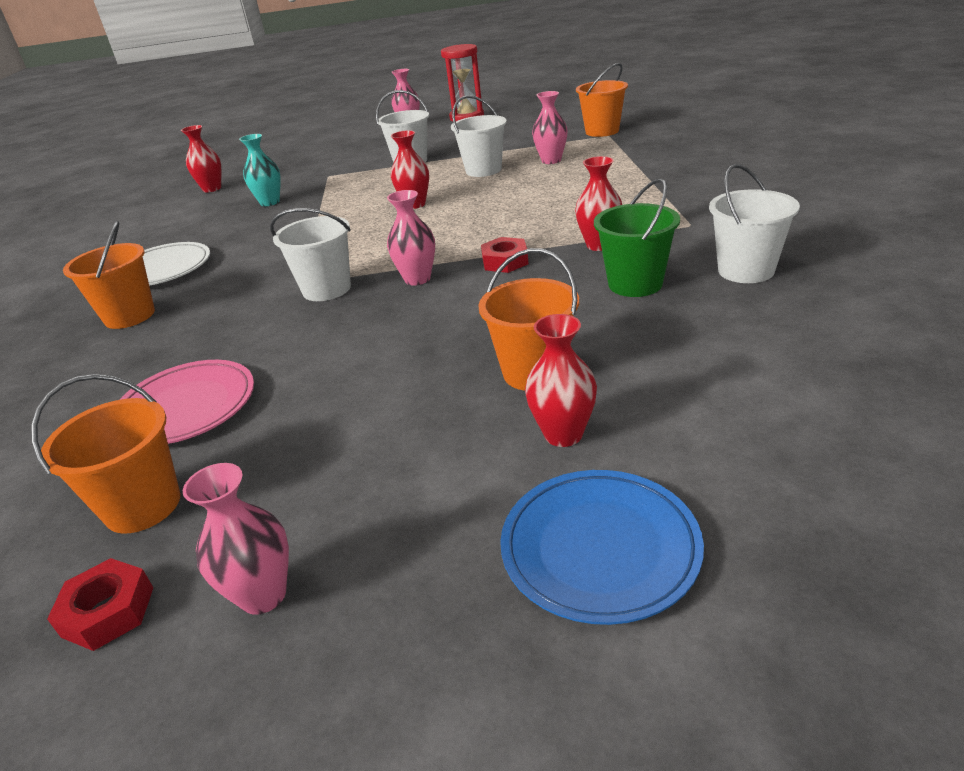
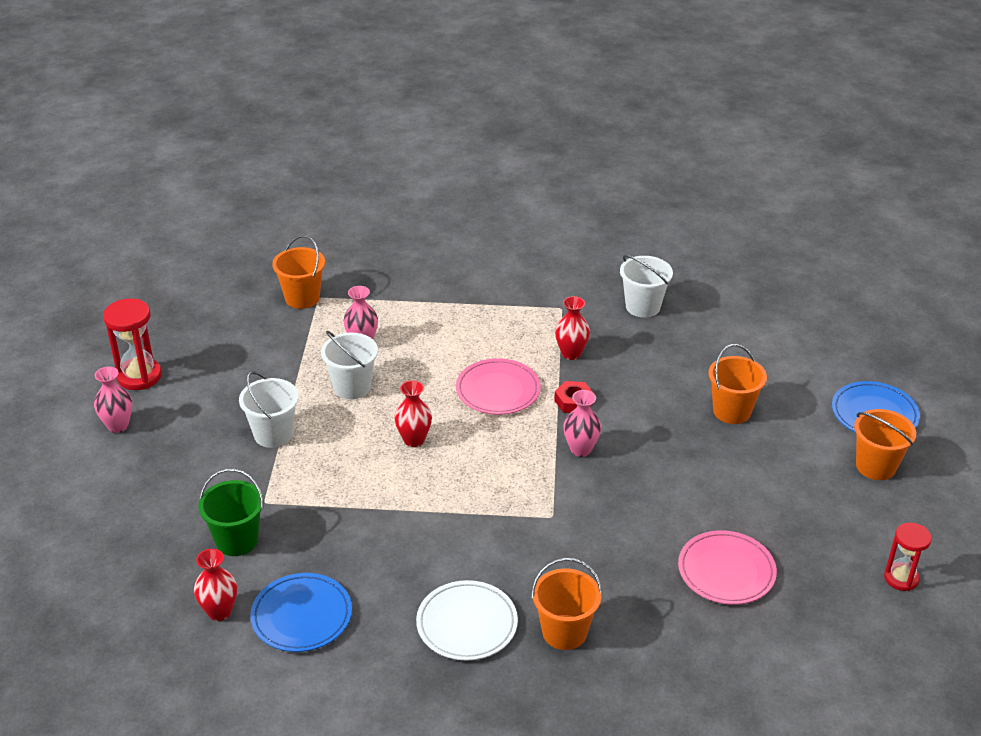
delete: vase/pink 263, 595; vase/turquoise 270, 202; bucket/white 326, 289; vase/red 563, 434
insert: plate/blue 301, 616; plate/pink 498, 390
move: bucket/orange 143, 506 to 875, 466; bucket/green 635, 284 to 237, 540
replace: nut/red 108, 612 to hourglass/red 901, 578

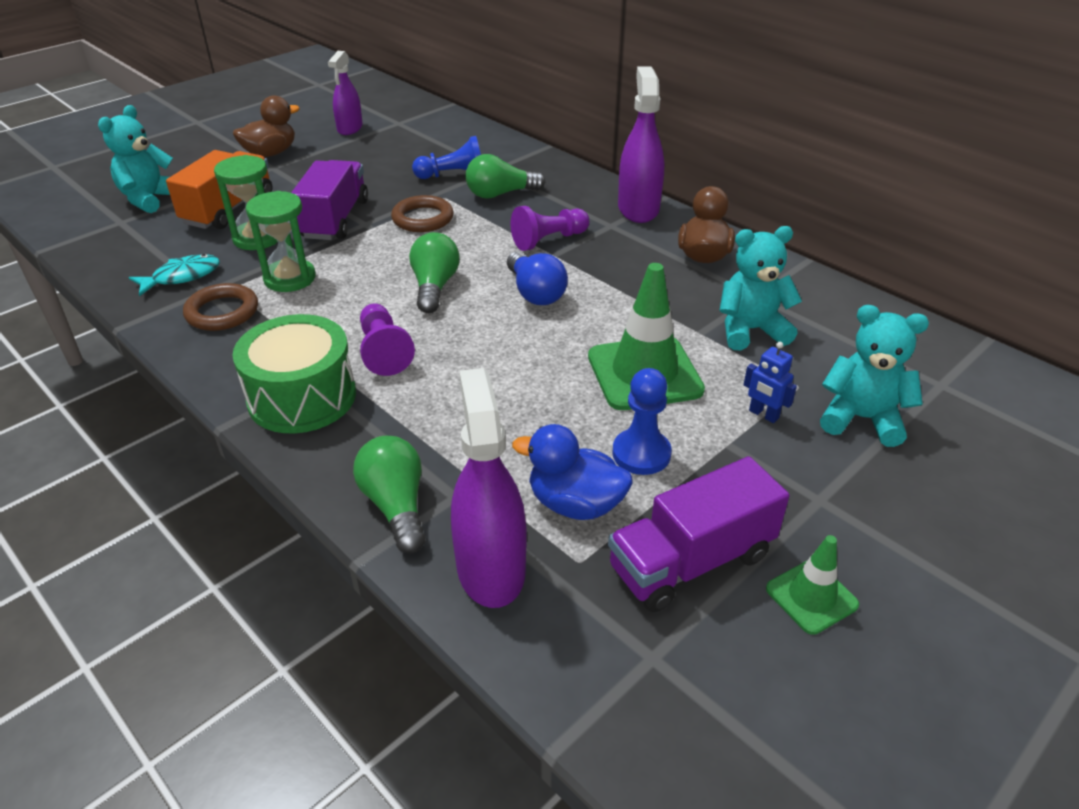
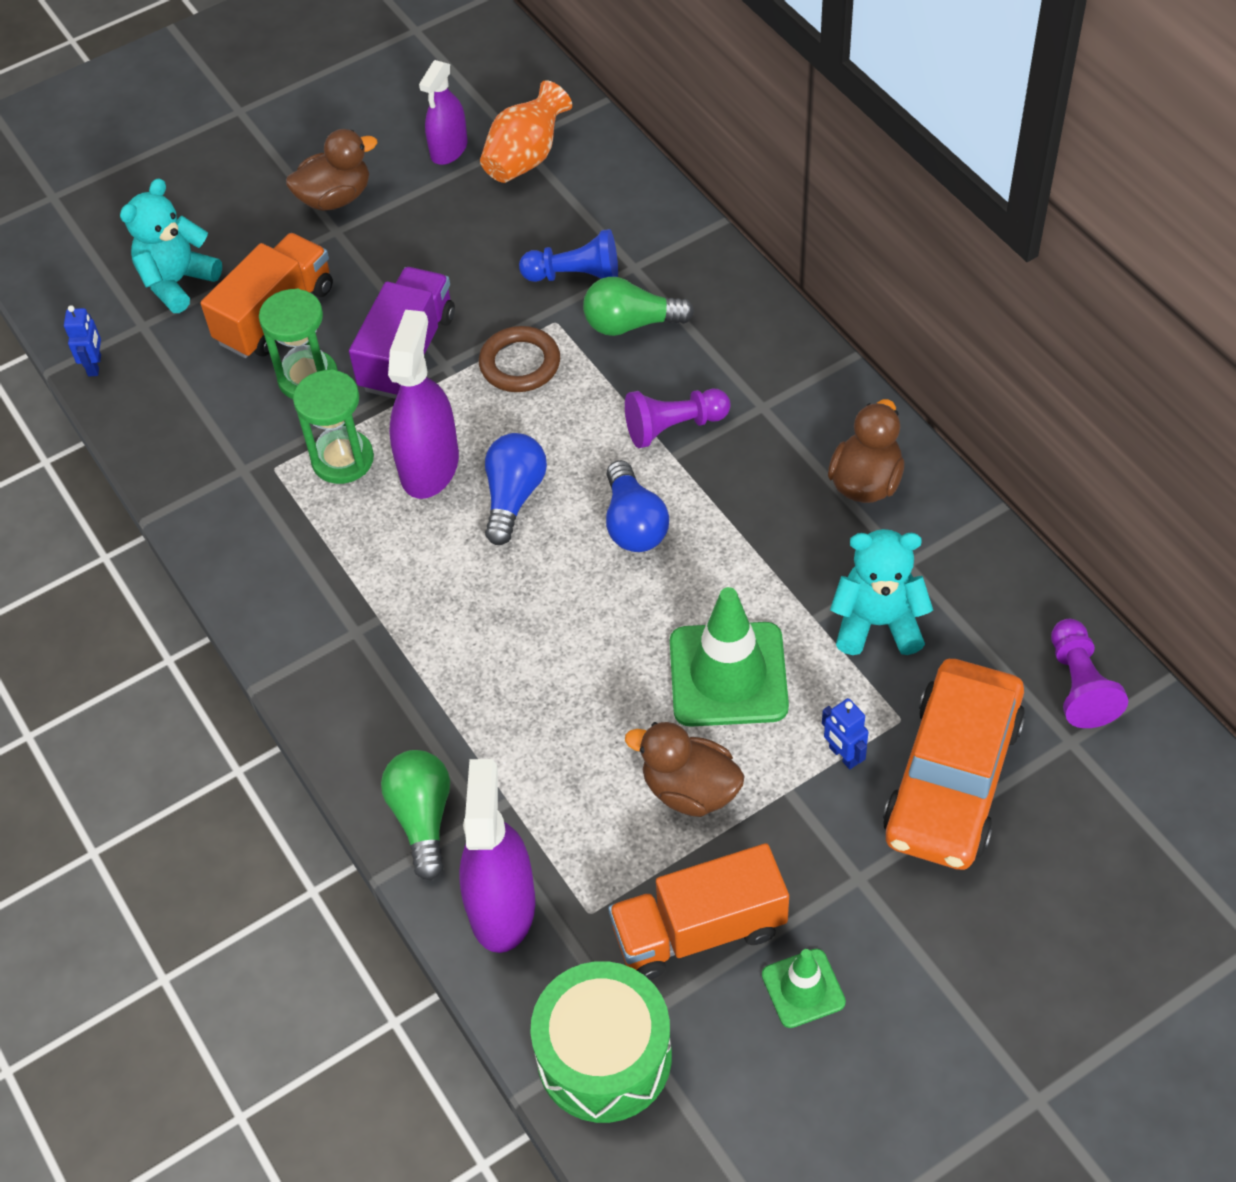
delete: fish/turquoise 182, 277; ring/brown 222, 312; duck/blue 575, 504
insert: robot/blue 95, 365; vase/orange 526, 158
move: drum/green 302, 397 to 604, 1056; pawn/purple 384, 351 to 1079, 685; spray bottle/purple 638, 209 to 429, 466
replace: pawn/blue 641, 454 to duck/brown 690, 790; teddy bear/turquoise 861, 418 to car/orange 952, 777
recolor: light bulb/green 434, 287 to light bulb/blue 513, 497; truck/purple 691, 561 to truck/orange 699, 930

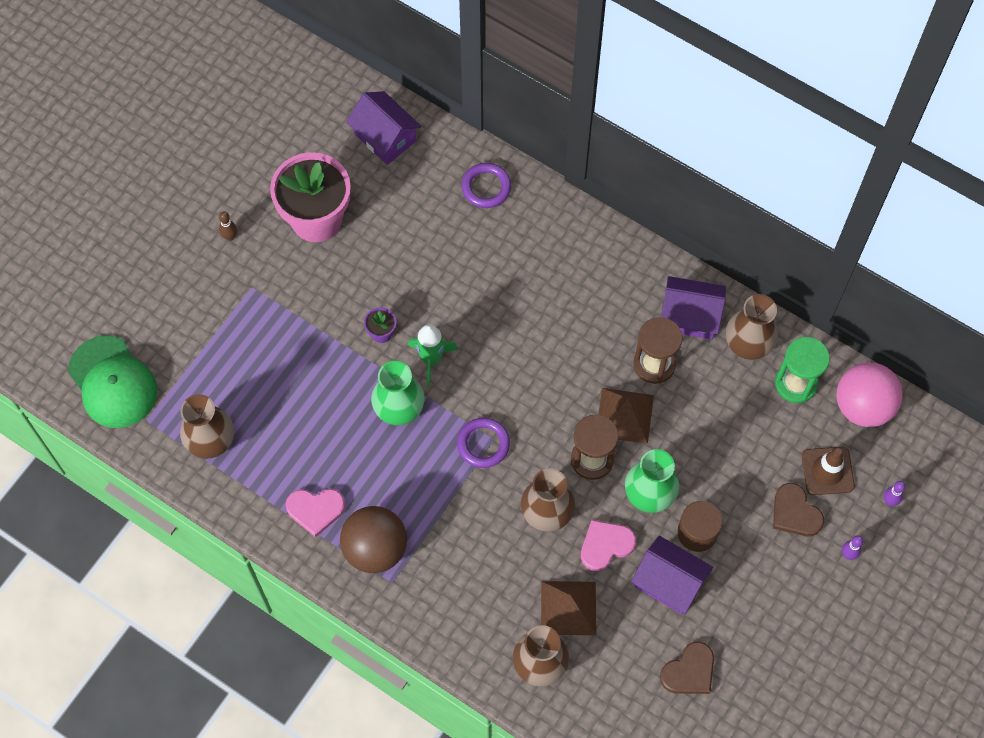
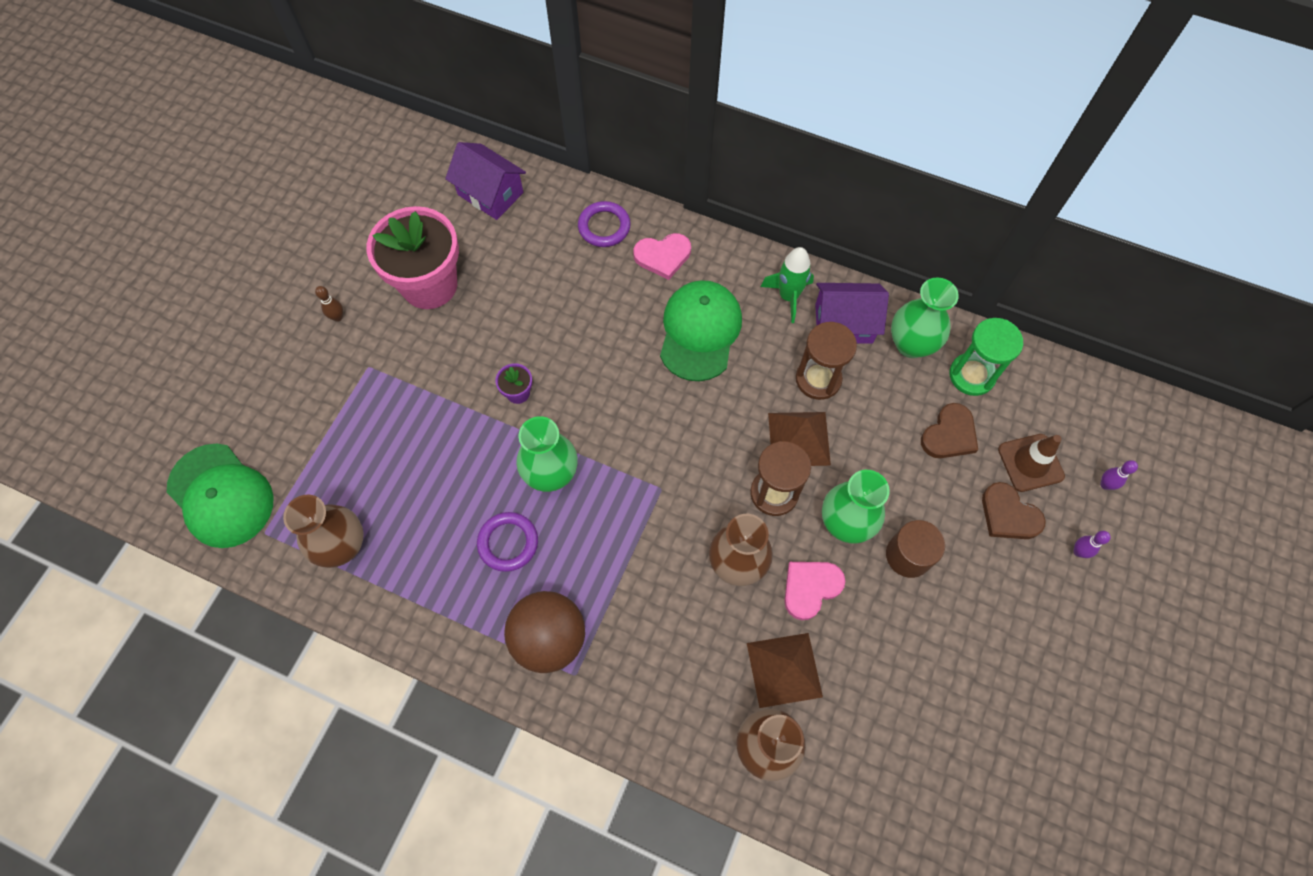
delete: house/purple 669, 582; ball/pink 863, 406
insert: cap/green 700, 331
move: heart/pink 315, 510 to 663, 256; rocket/green 431, 359 to 788, 296; ring/purple 483, 444 to 508, 543; heart/brown 689, 671 to 949, 434
recolor: vase/brown 747, 346 to vase/green 911, 344

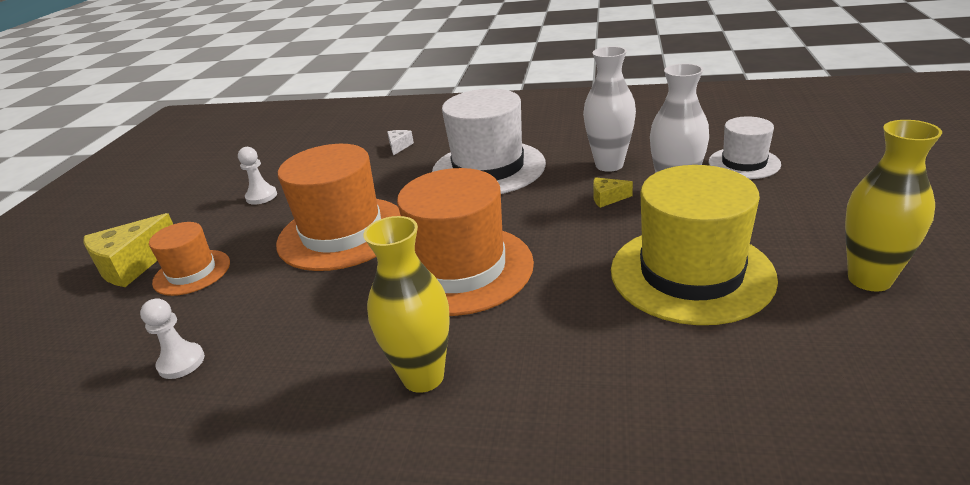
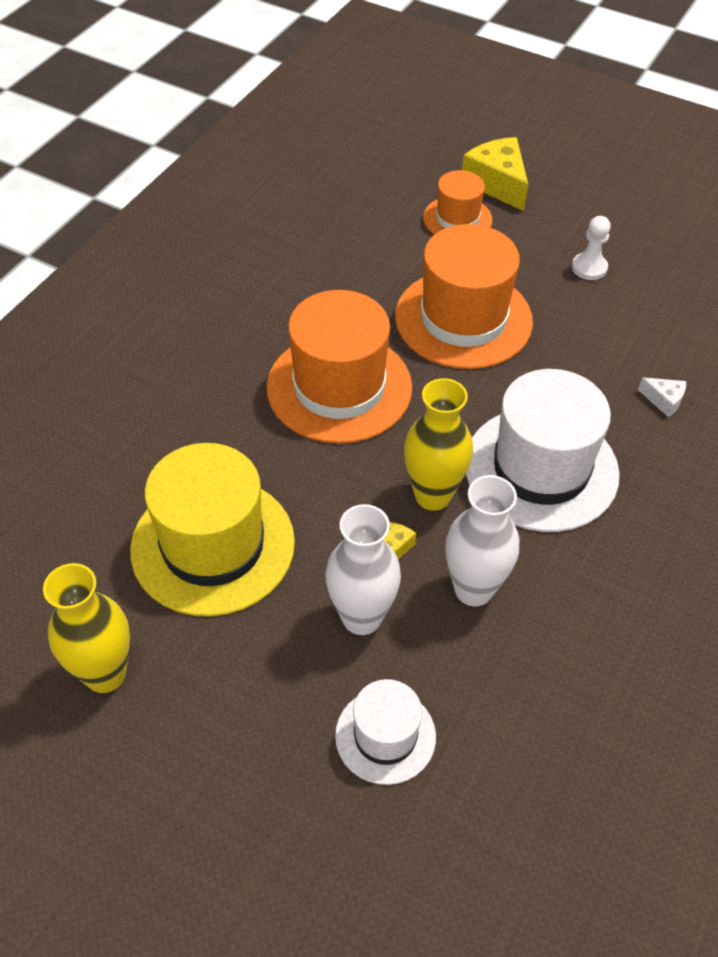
delete: pawn/white 181, 362
move: vase/yellow 423, 377 to 433, 495

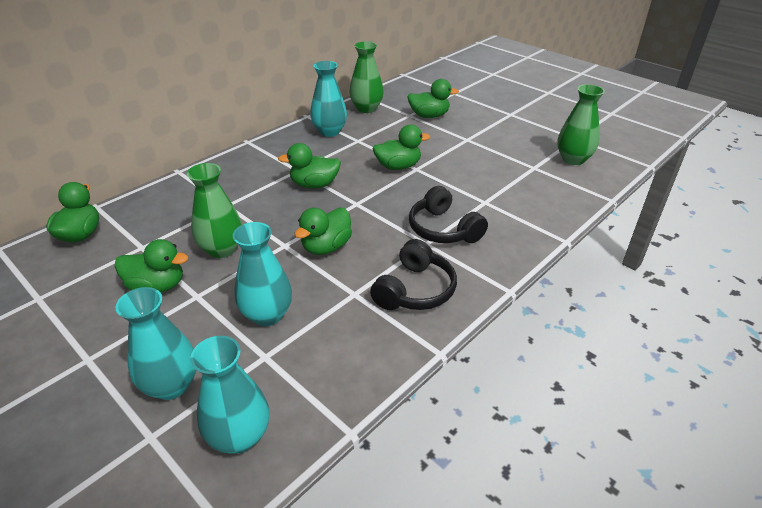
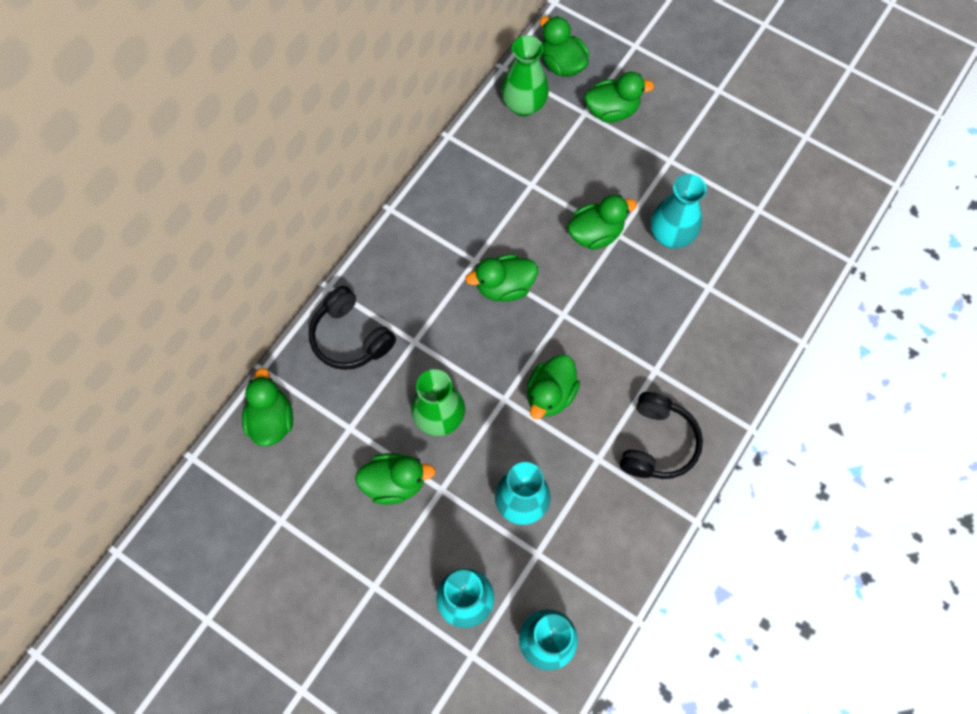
delete: vase/green 573, 159
insert: duck/green 562, 64
move: vase/turquoise 329, 131 to 671, 235; headphones/black 443, 229 to 350, 337

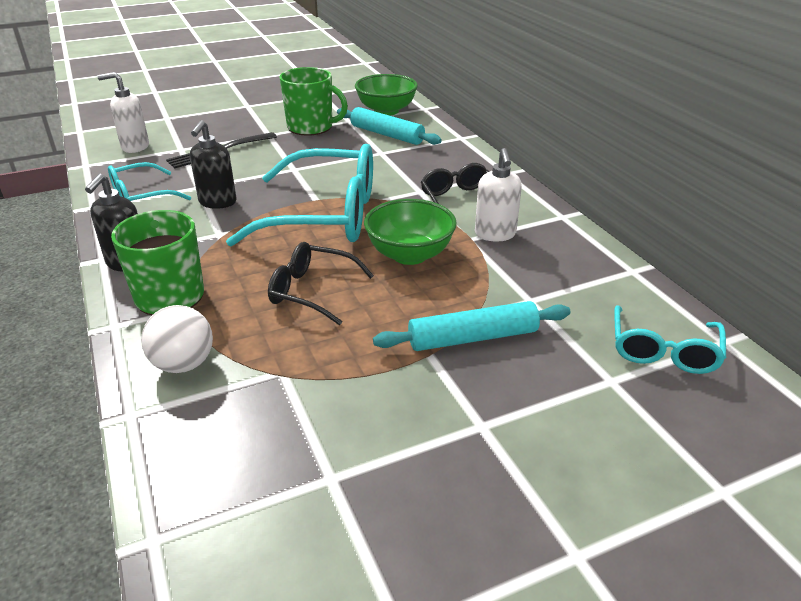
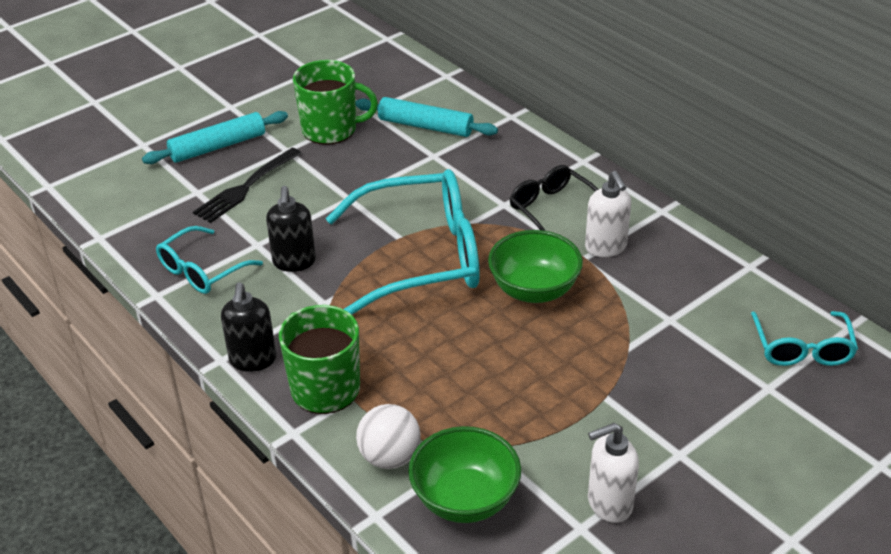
delete: glasses/black 311, 291
move: soap dispenser/white 135, 147 to 609, 504; bowl/green 386, 111 to 465, 499; rolling pin/turquoise 472, 337 to 218, 146

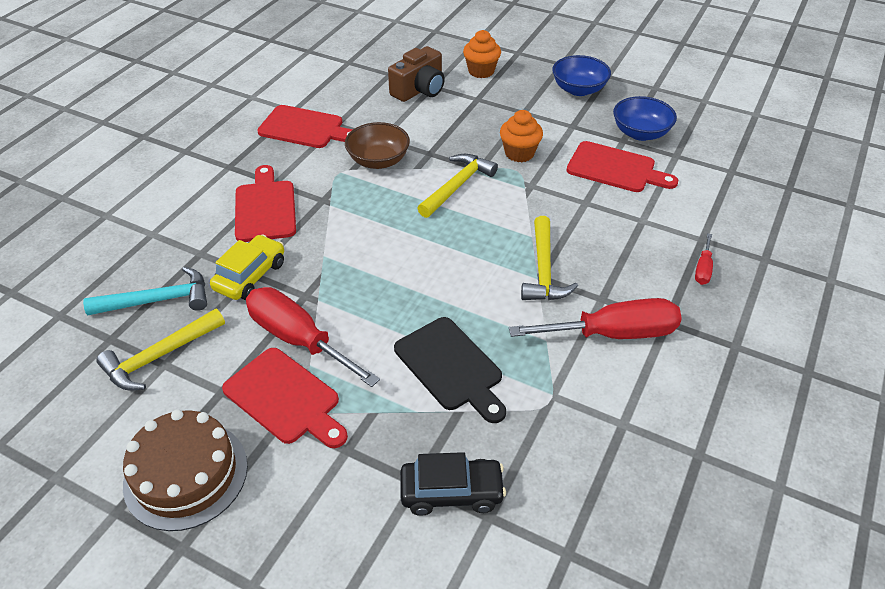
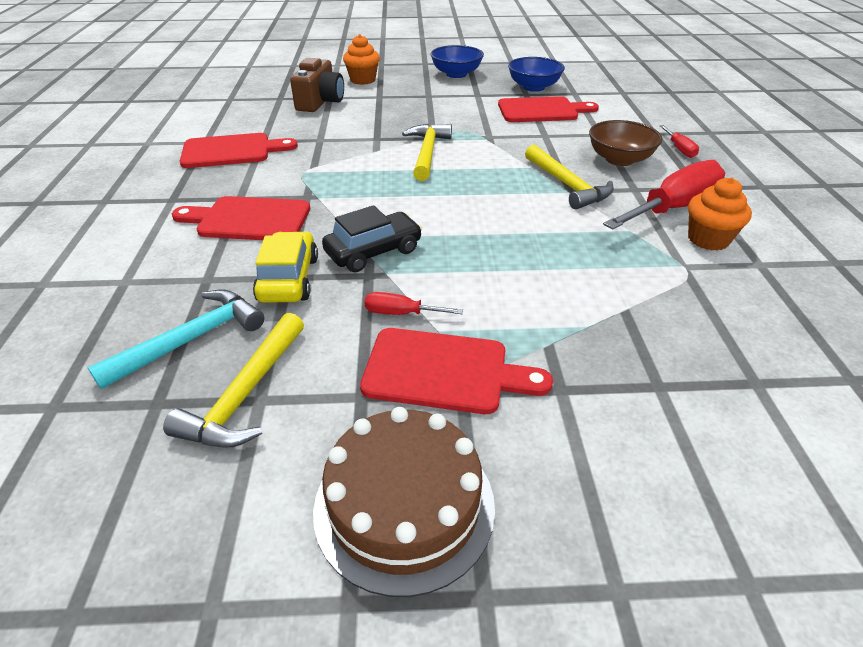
delete: cutting board/black 451, 367
move: bowl/brown 378, 161 to 619, 159; car/black 451, 492 to 373, 252; cupcake/orange 519, 153 to 708, 239
rotate: cutting board/red 265, 208 = 249, 219 45 degrees counterclockwise
resize: screwdriver/red 298, 339 = 401, 313 x0.46

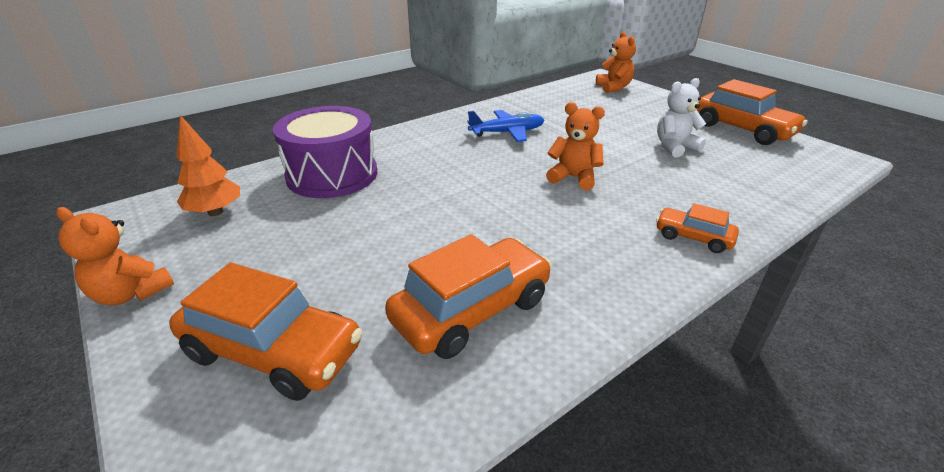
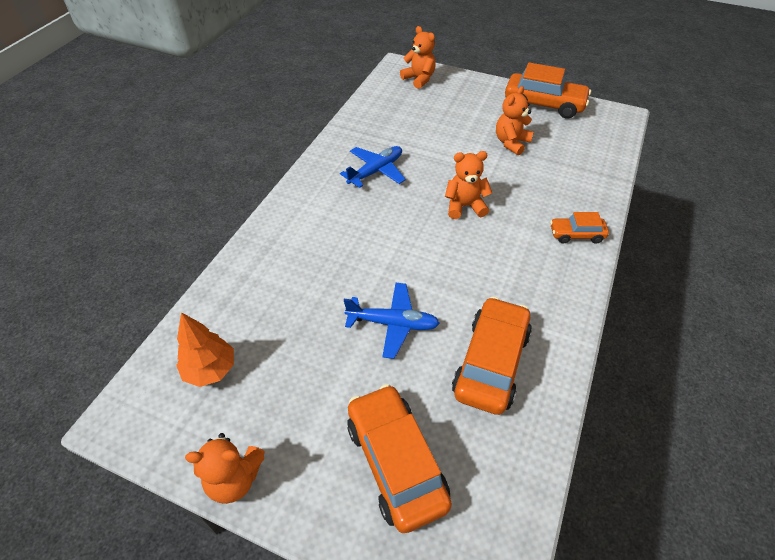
delete: drum/purple 332, 175
insert: plane/blue 393, 324
recolor: teddy bear/white 674, 147 to teddy bear/orange 511, 143
rotate: car/orange 273, 351 = 395, 462 105 degrees counterclockwise

